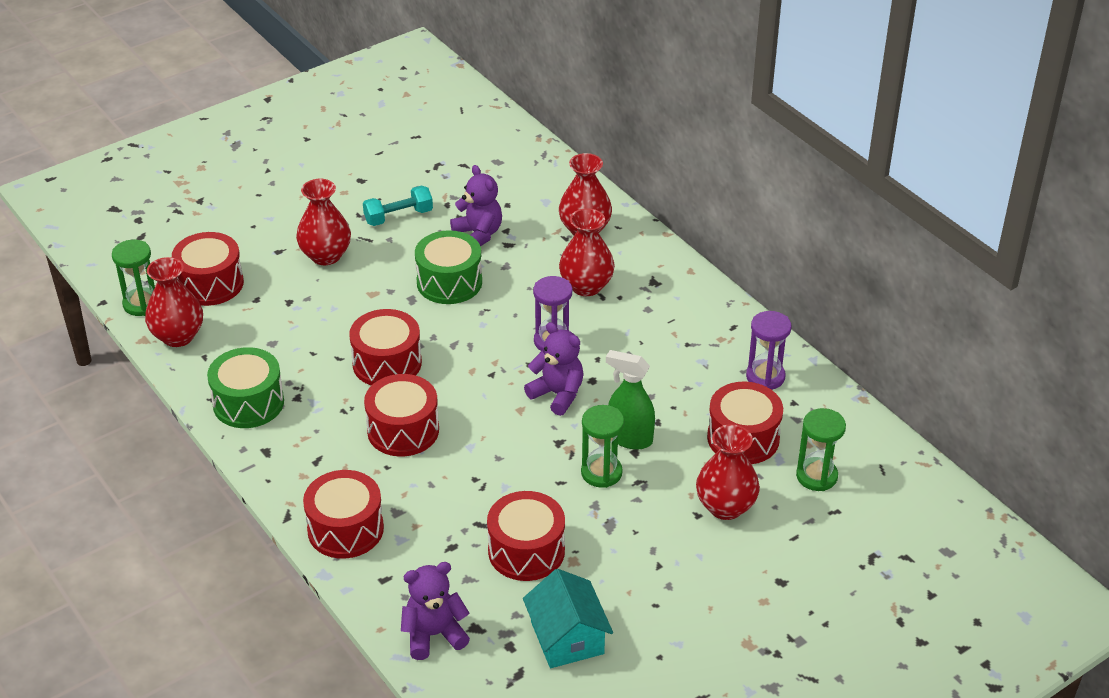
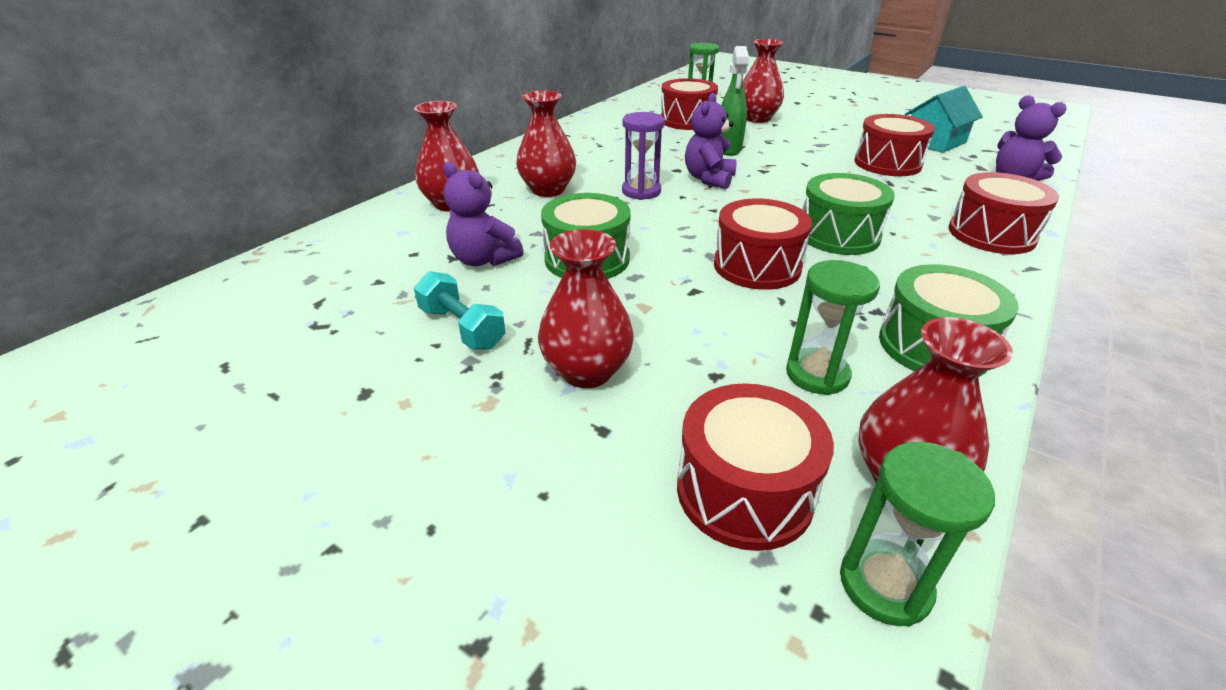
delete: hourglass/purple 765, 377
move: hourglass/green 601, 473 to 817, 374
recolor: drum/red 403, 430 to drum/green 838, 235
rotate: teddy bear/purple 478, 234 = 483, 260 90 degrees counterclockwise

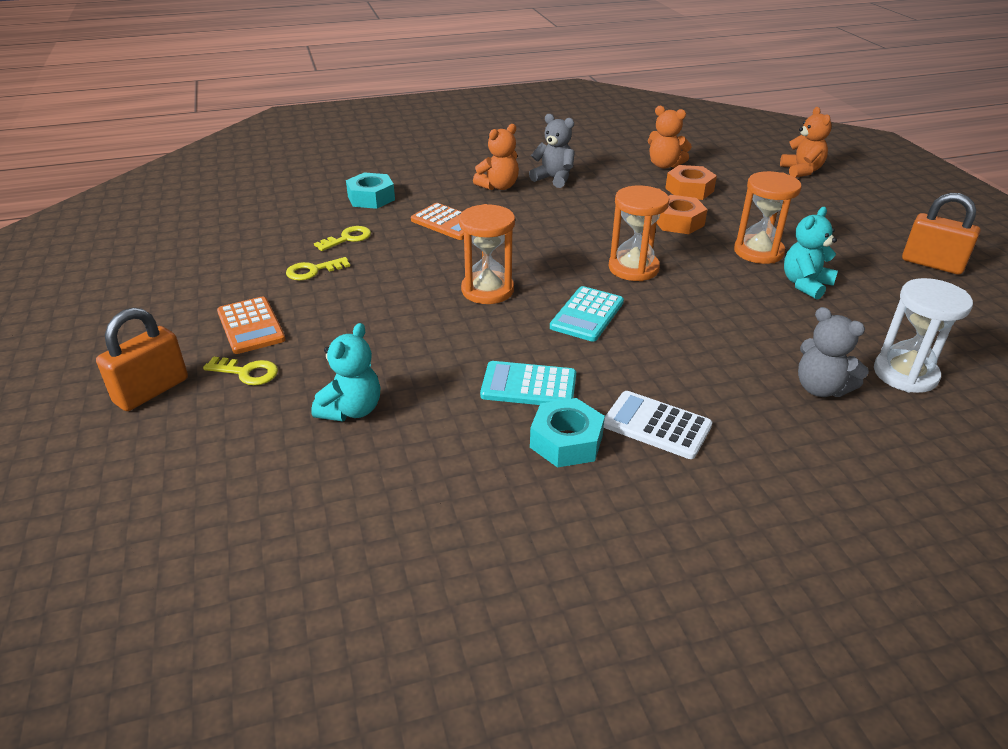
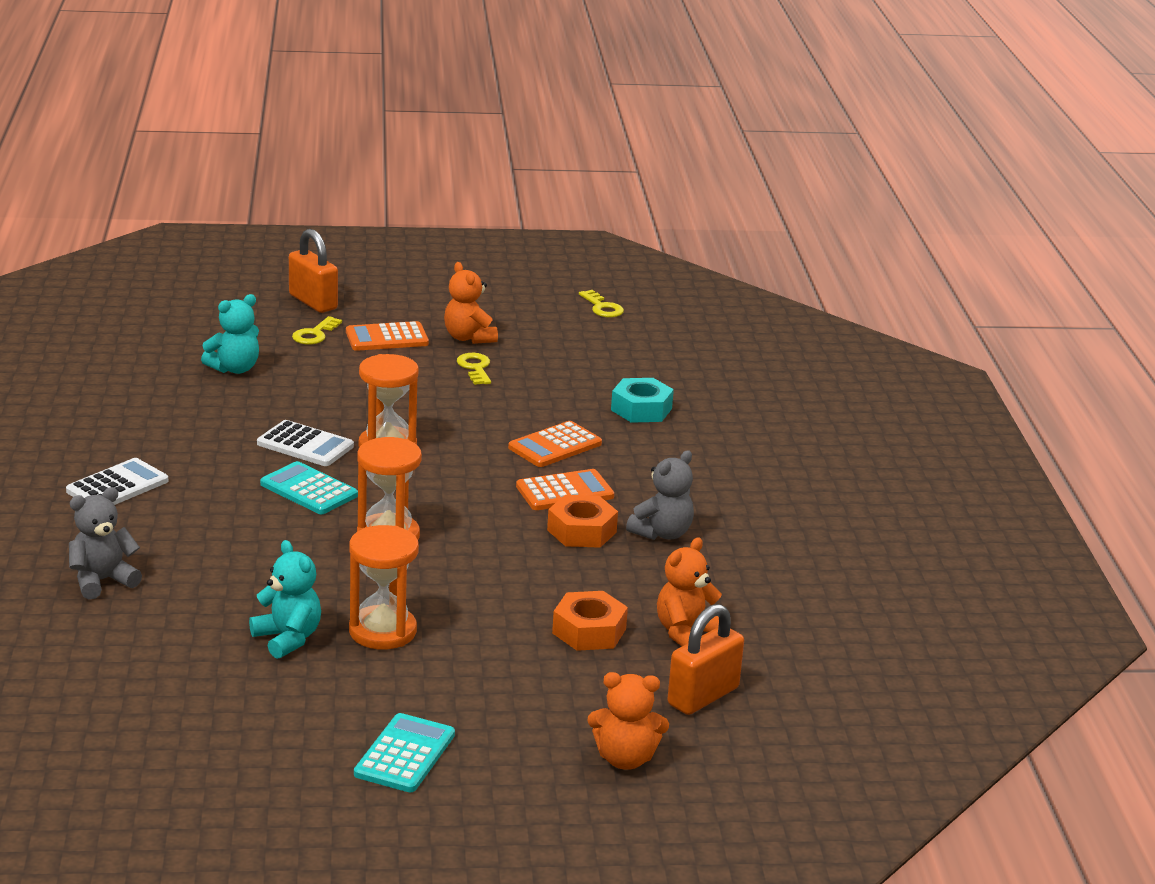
delete: nut/turquoise 566, 441; hourglass/white 905, 374
insert: calculator/white 305, 445; calculator/orange 564, 491
move: key/yellow 347, 238 to 602, 307; teddy bear/orange 498, 186 to 469, 338; calculator/turquoise 529, 385 to 405, 754; nut/orange 678, 222 to 582, 531; padlock/orange 932, 264 to 703, 696
rotate: teddy bear/turquoise 351, 410 = 234, 369 75 degrees counterclockwise

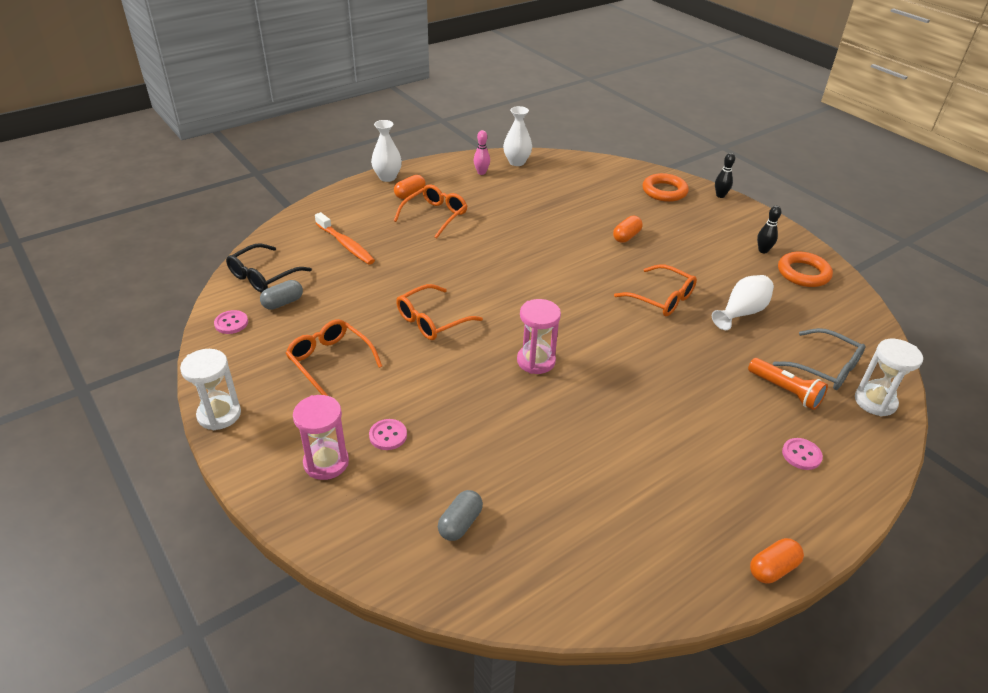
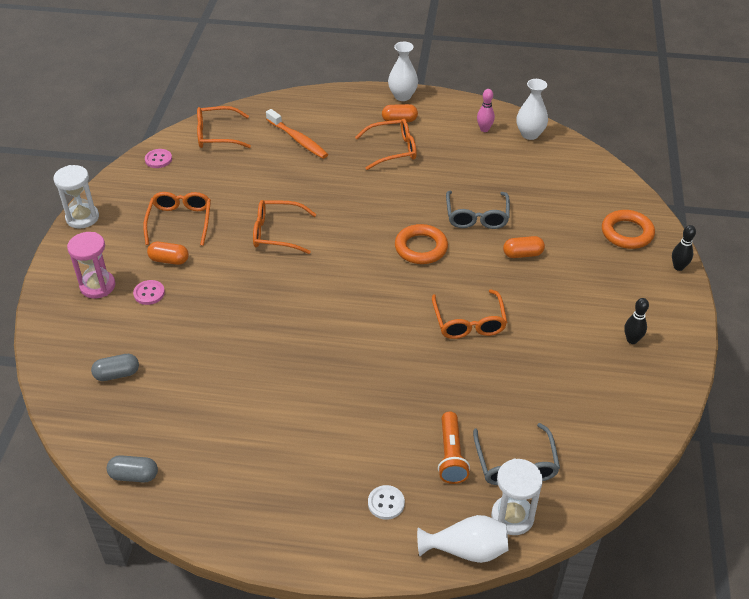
delete: hourglass/pink 536, 361
insert: glasses/grey 477, 216
move: capsule/grey 283, 303 to 134, 475; vase/white 742, 312 to 467, 550; capsule/orange 772, 568 to 169, 260; ring/orange 803, 273 to 421, 248
recolor: glasses/black 264, 276 to glasses/orange 217, 135; button/pink 801, 455 to button/white 386, 503
rotate: toothbrush/orange 346, 245 = 298, 140 45 degrees counterclockwise

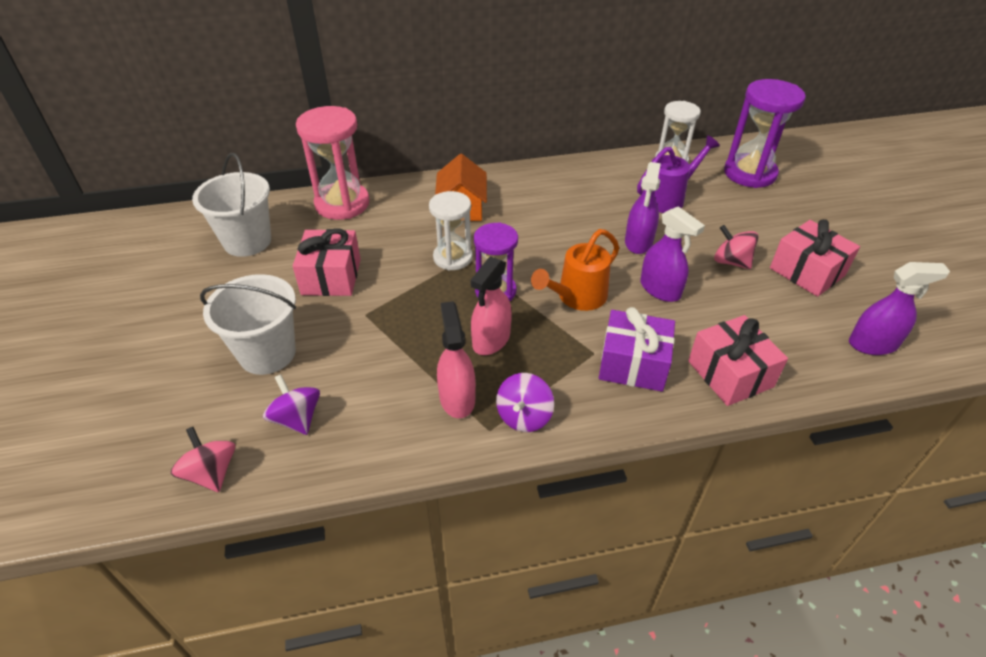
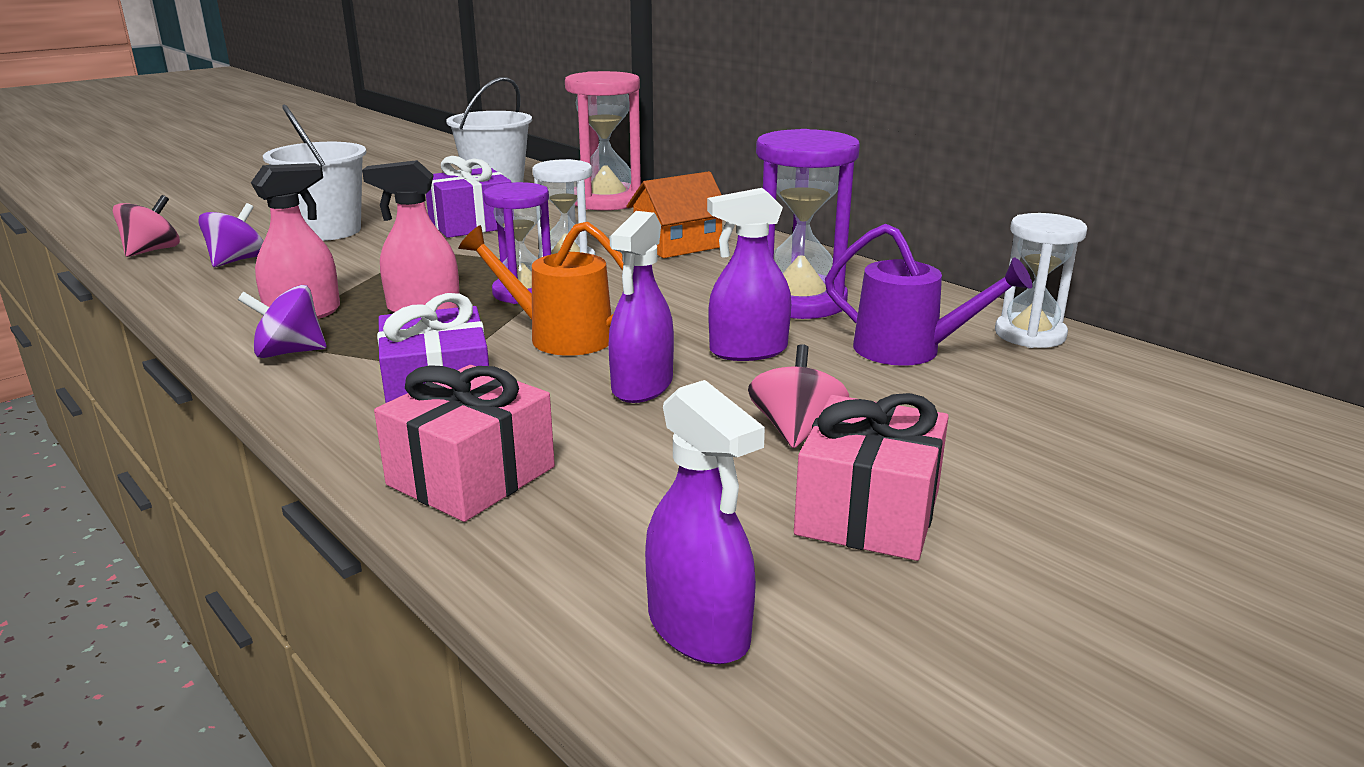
move: hourglass/purple 749, 173 to 798, 302
recolor: gift/pink 331, 277 to gift/purple 471, 224

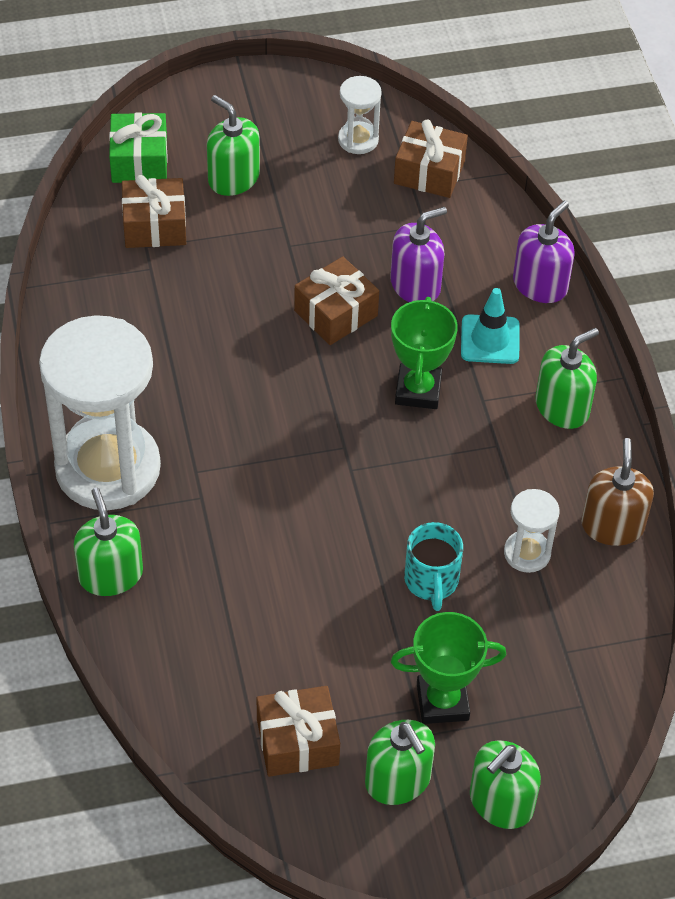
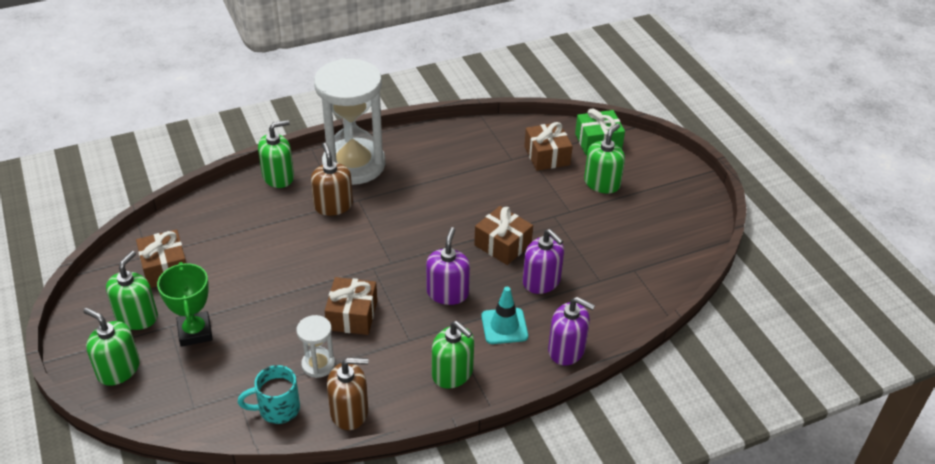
delete: hourglass/white 358, 140
insert: soap dispenser/brown 333, 205
move: gift/brown 429, 172 to 352, 315; mug/turquoise 431, 581 to 277, 409
replace: trophy/green 418, 390 to soap dispenser/purple 447, 293
rotate: soap dispenser/green 398, 780 = 137, 317 150 degrees clockwise

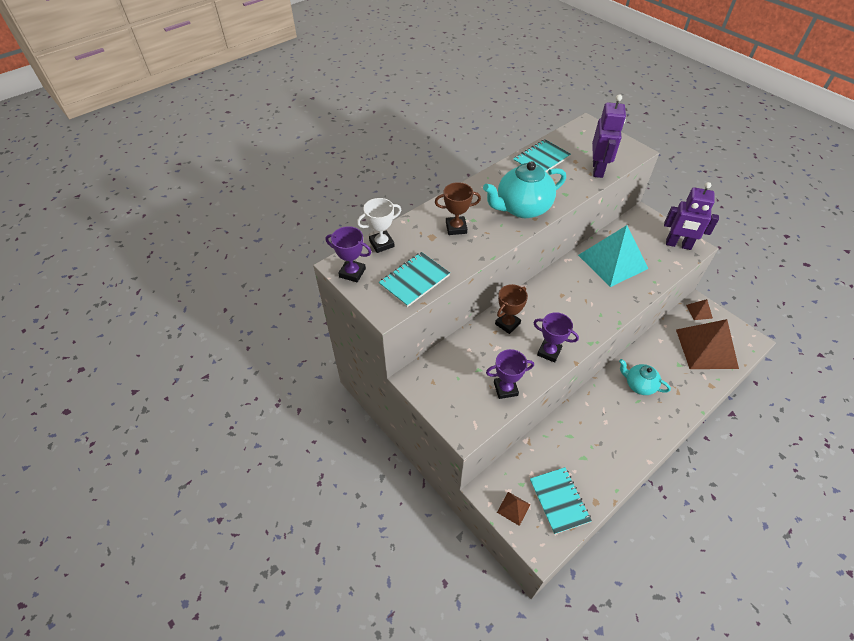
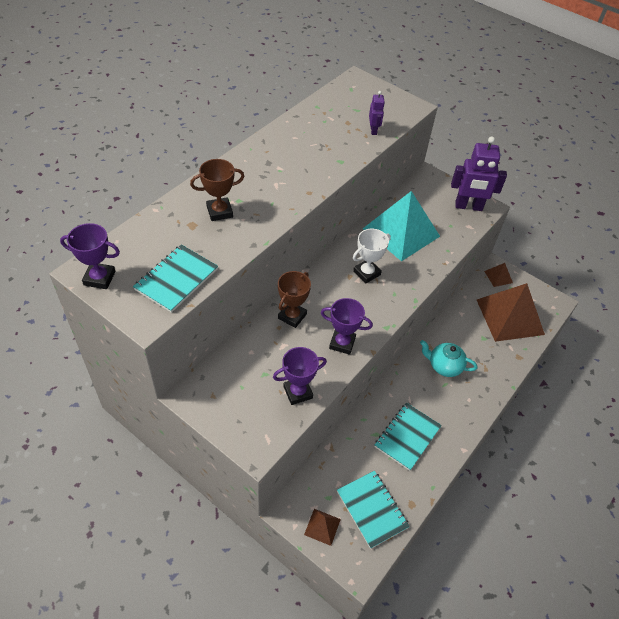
delete: teapot/turquoise 522, 208
move: trophy/white 381, 244 to 366, 273; notebook/turquoise 541, 159 to 407, 437
resize: robot/purple 598, 169 = 373, 130 x0.50

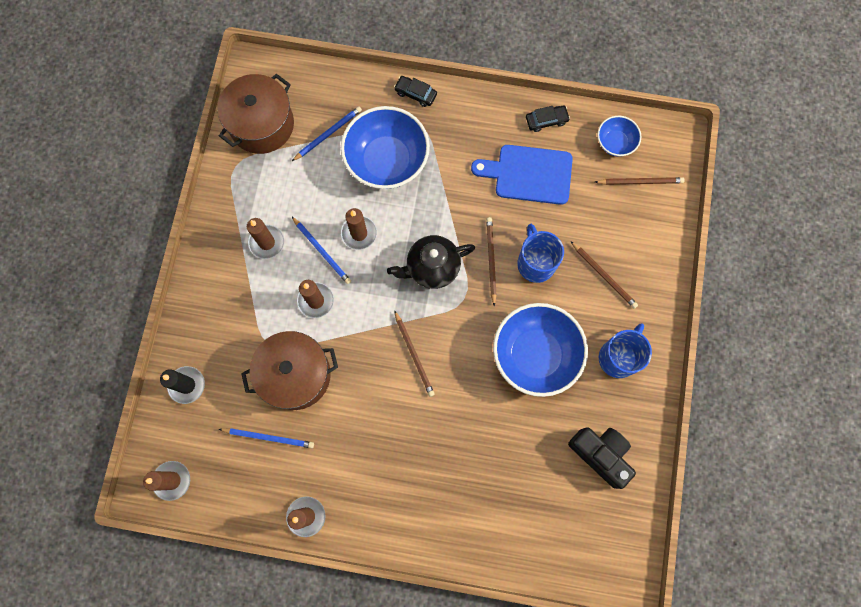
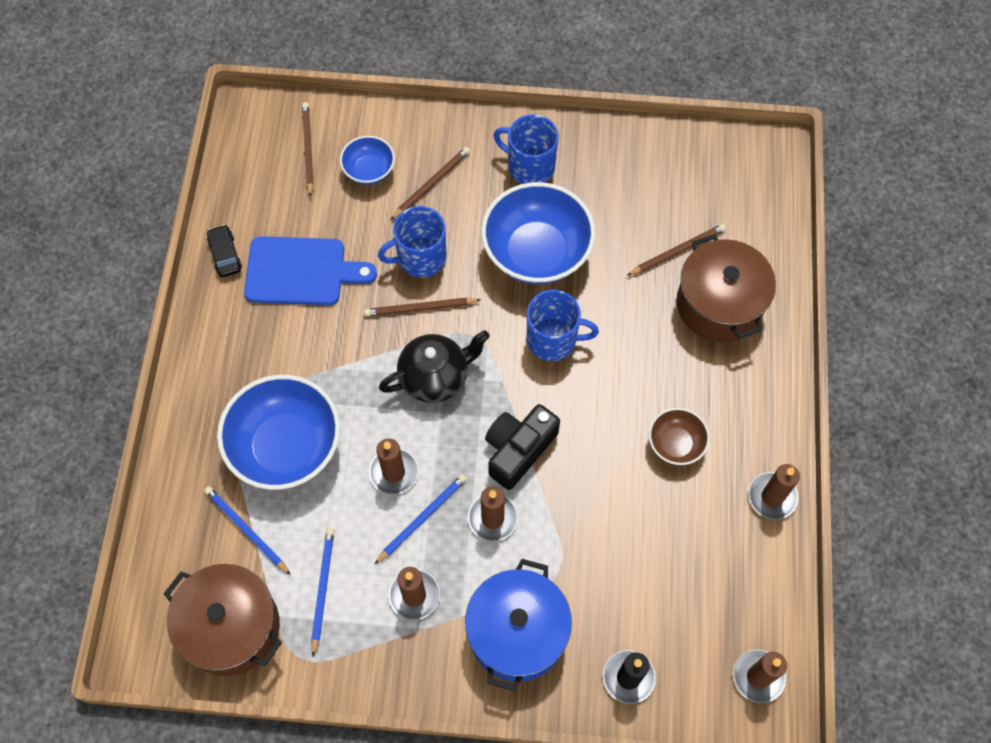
delete: car/black 415, 93
insert: pot/blue 517, 632; mug/blue 553, 339; bowl/brown 675, 444
move: pencil/blue 269, 437 to 322, 589; pot/brown 296, 375 to 719, 304; pencil/brown 414, 355 to 677, 251; camera/black 601, 454 to 518, 450; bowl/blue 615, 143 to 369, 170
rotate: teapot/black 432, 267 = 435, 377 90 degrees counterclockwise; cutting board/blue 528, 174 = 301, 271 90 degrees counterclockwise

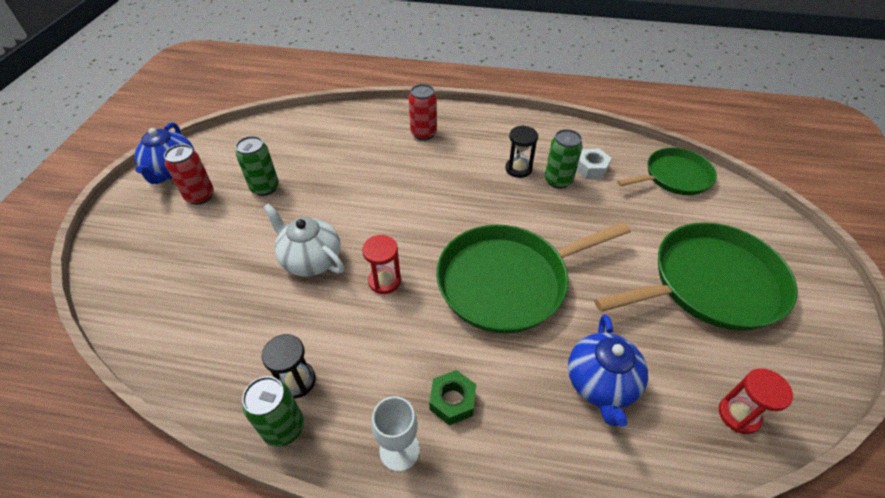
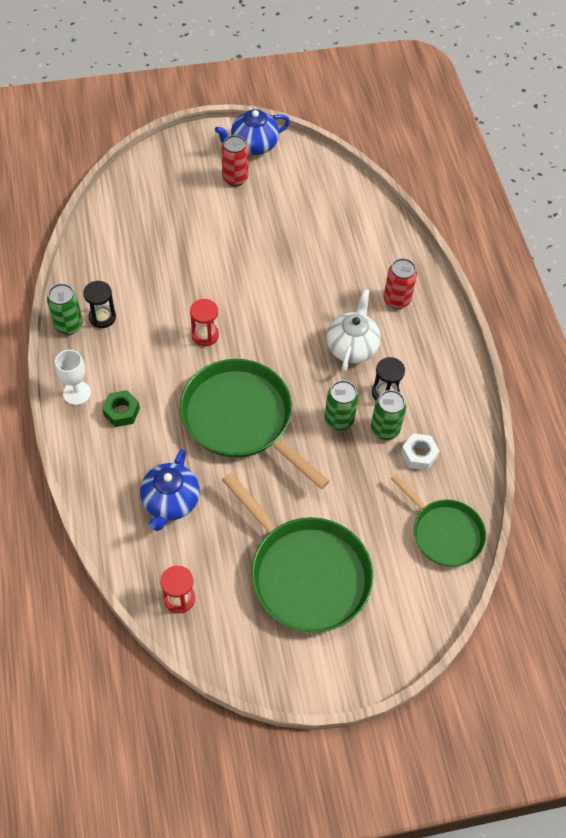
move: can/green 265, 188 to 339, 420; teapot/white 310, 260 to 352, 347
rotate: teapot/blue 601, 384 = 170, 502 60 degrees counterclockwise

